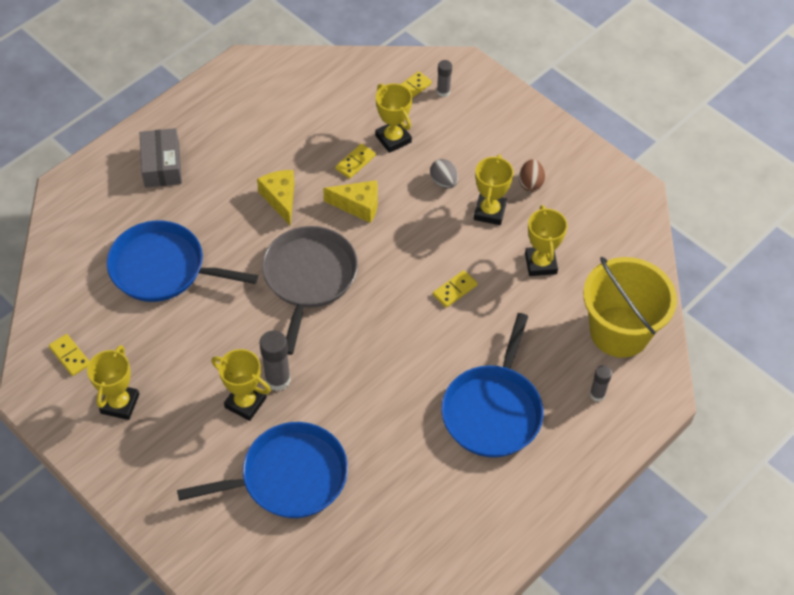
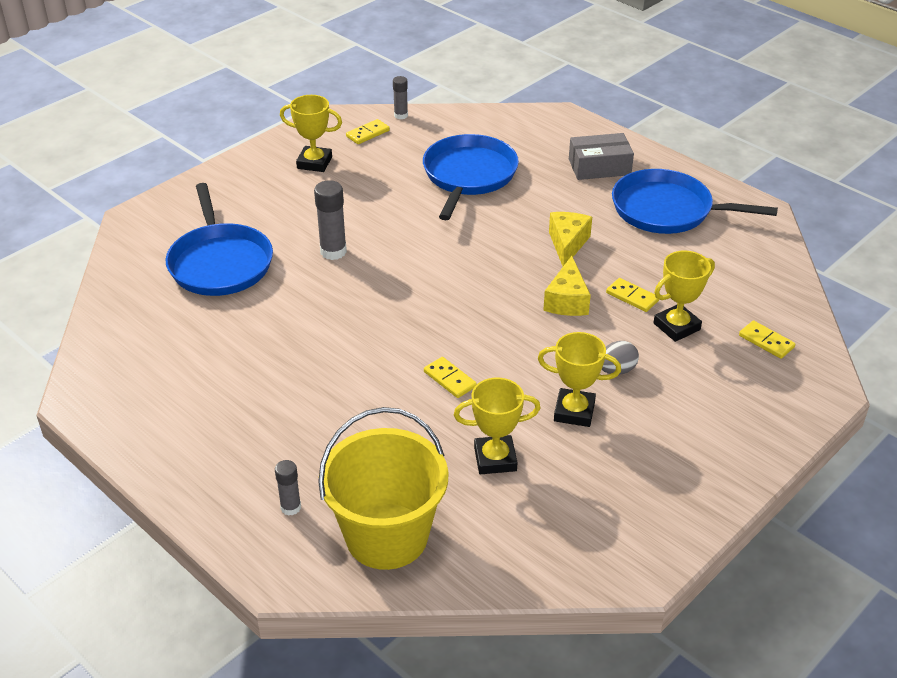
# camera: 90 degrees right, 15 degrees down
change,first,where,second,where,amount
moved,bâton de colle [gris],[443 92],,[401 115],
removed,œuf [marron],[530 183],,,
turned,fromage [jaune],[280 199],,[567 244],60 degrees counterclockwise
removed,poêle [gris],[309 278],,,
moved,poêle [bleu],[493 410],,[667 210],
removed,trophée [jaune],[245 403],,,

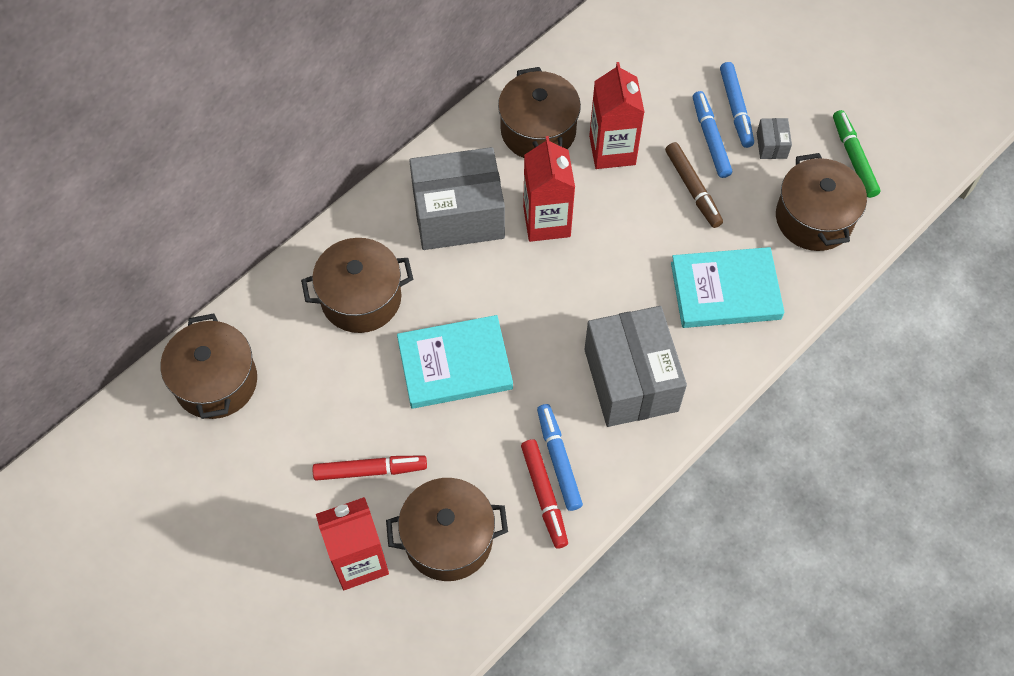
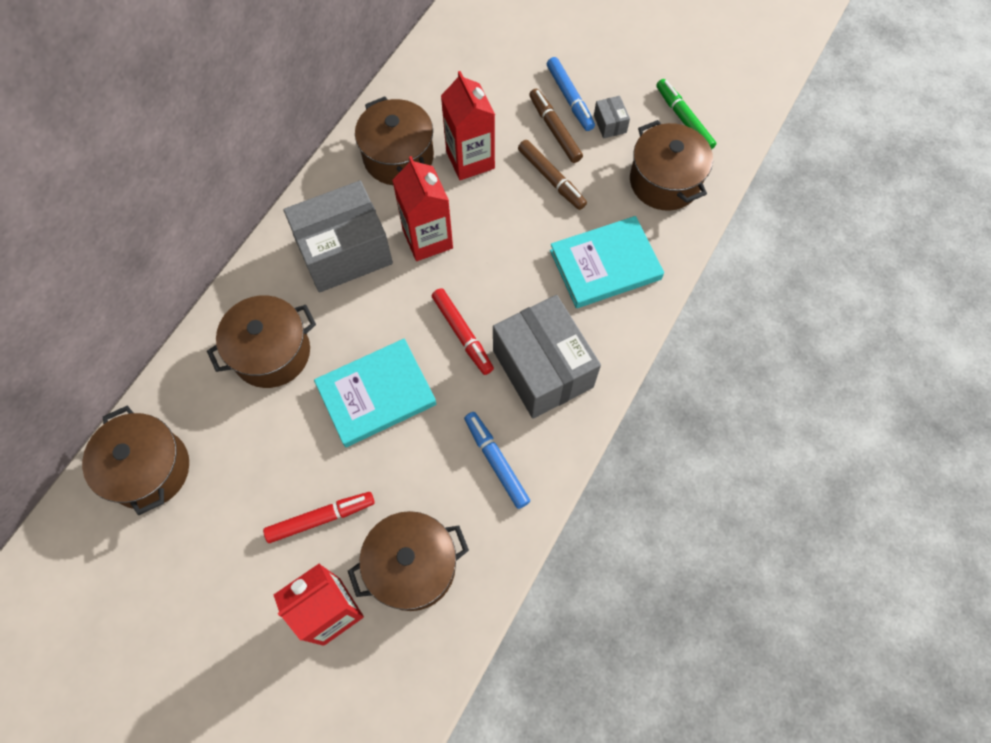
# camera: 15 degrees left, 5 degrees up
change,first,where,second,where,amount
recoloured,feutre [bleu],[710 138],feutre [marron],[554 130],
moved,feutre [rouge],[544 496],,[462 334],

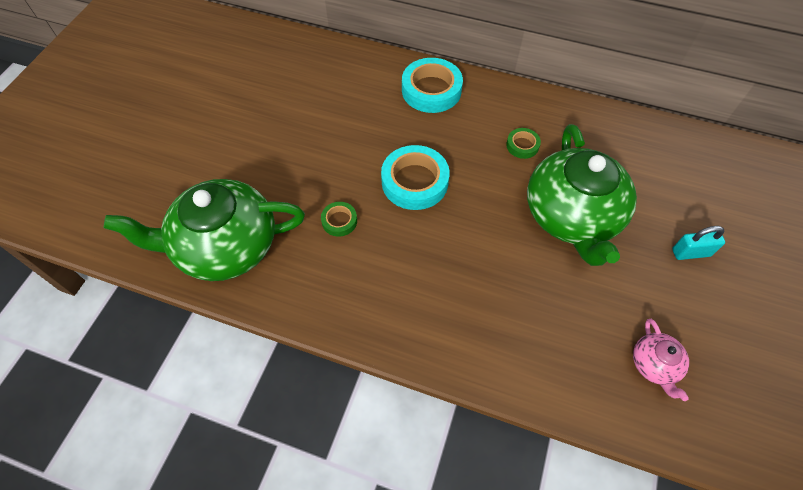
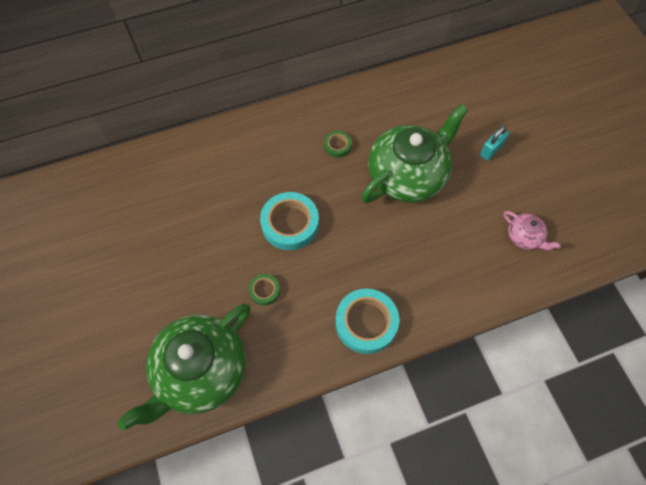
# camera: 40 degrees left, 5 degrees up
change,first,where,second,where,amount
moved,ruban adhésif [turquoise],[431 90],,[366 323],
turned,théière [vert],[572 216],,[408 175],90 degrees counterclockwise

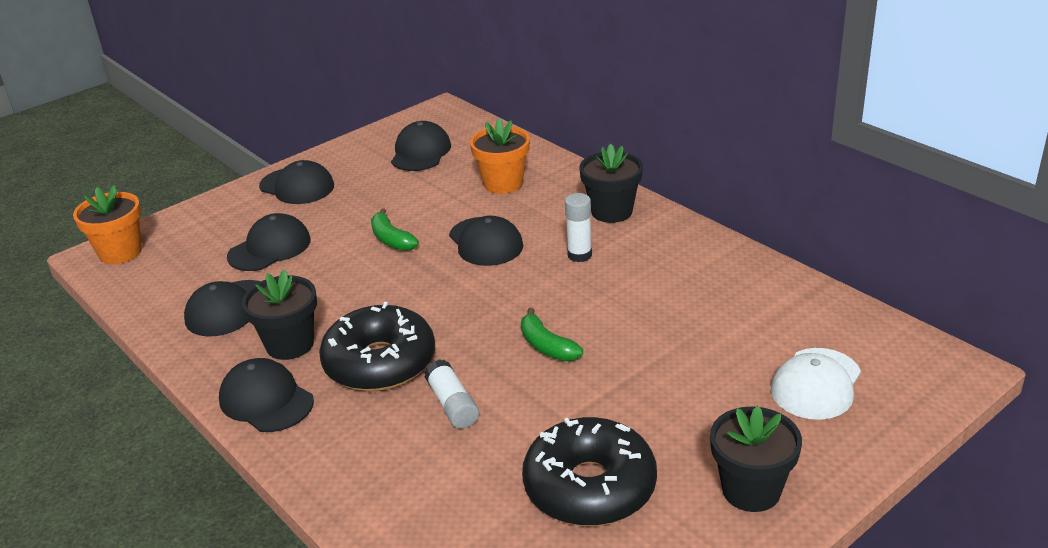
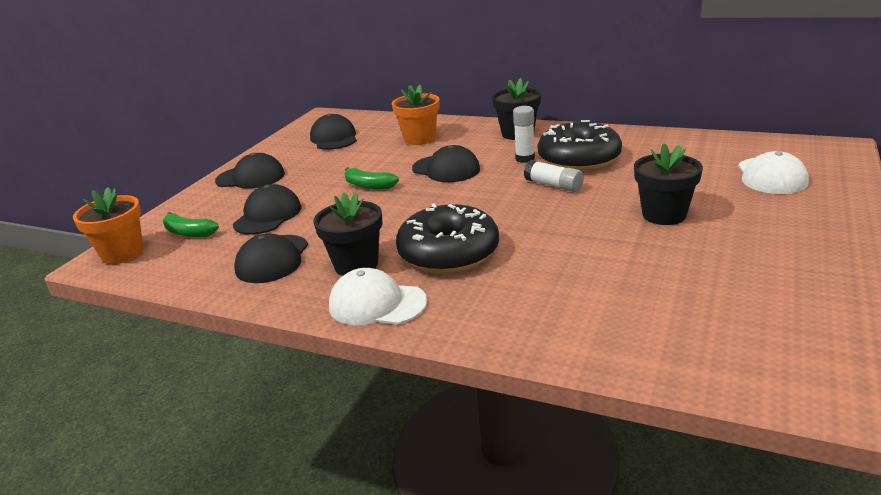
# camera: 25 degrees left, 5 degrees down
change,first,where,second,where,amount
moved,banane [vert],[546 346],,[188 233],
recoloured,casquette [noir],[266 400],casquette [blanc],[377 304],
moved,bâton de colle [blanc],[452 404],,[553 185],
moved,pot de fleurs [noir],[751 490],,[664 215],
moved,beignet [noir],[590 487],,[579 159],

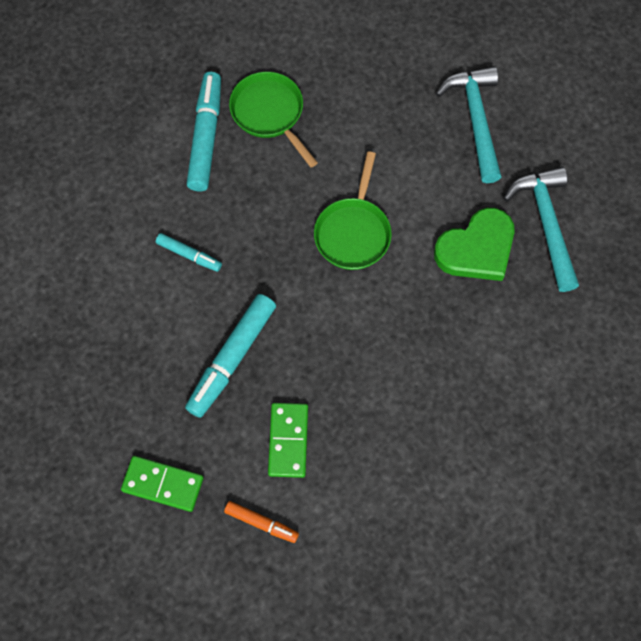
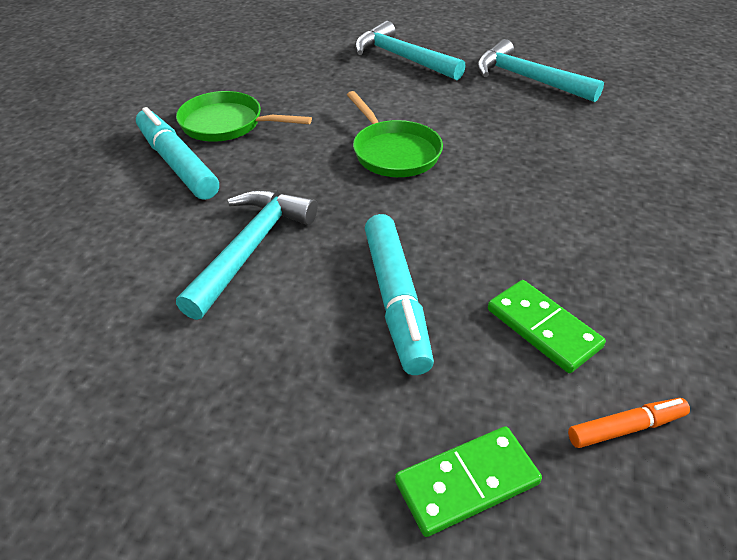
# camera: 40 degrees left, 25 degrees down
change,first,where,second,where,amount
removed,cœur [vert],[476 249],,,
replaced,feutre [turquoise],[189 255],marteau [turquoise],[251 248],

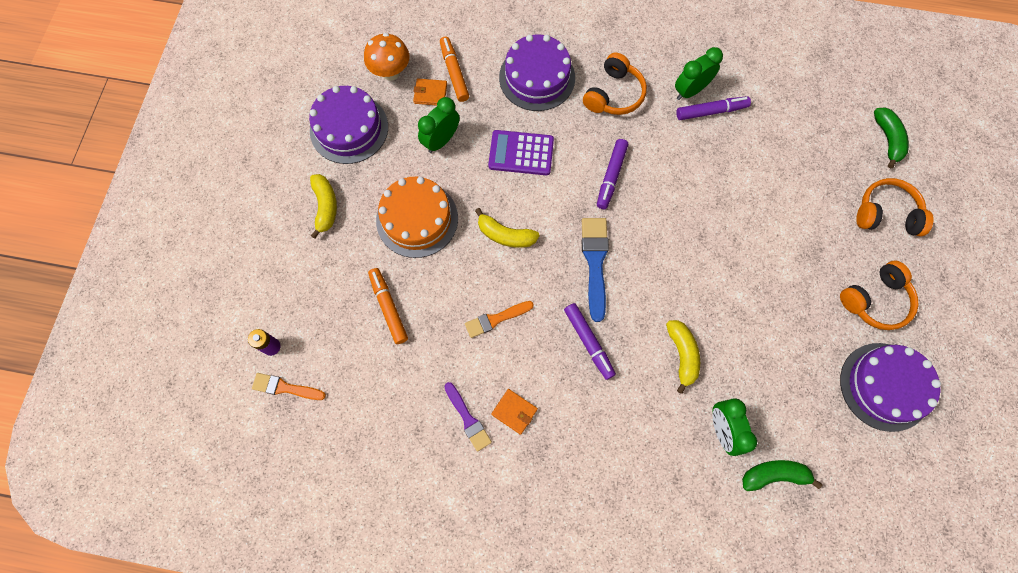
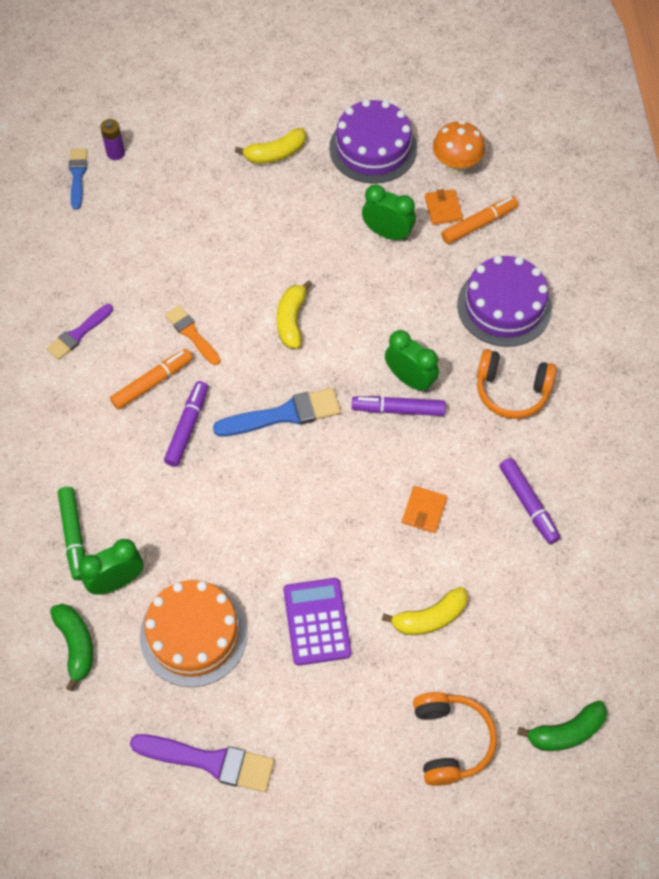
# camera: 75 degrees right, 10 degrees down
change,first,where,second,where,amount
moved,réveil [vert],[690 91],,[410 379],
moved,calculatrice [violet],[521 153],,[317 622],
moved,gâteau [orange],[417 219],,[193 634],
removed,casque audio [orange],[875 300],,,
moved,feutre [orange],[388 307],,[152 383],
turned,feutre [violet],[588 342],,[187 427],150 degrees clockwise
moved,banane [jaune],[682 355],,[430 617],
replaced,gâteau [violet],[884 386],pinceau [violet],[209 761],
recoloured,pinceau [orange],[285 388],pinceau [bleu],[77 175],
moved,portefeuille [orange],[514 411],,[424 511],
added,,,feutre [vert],[74 536],

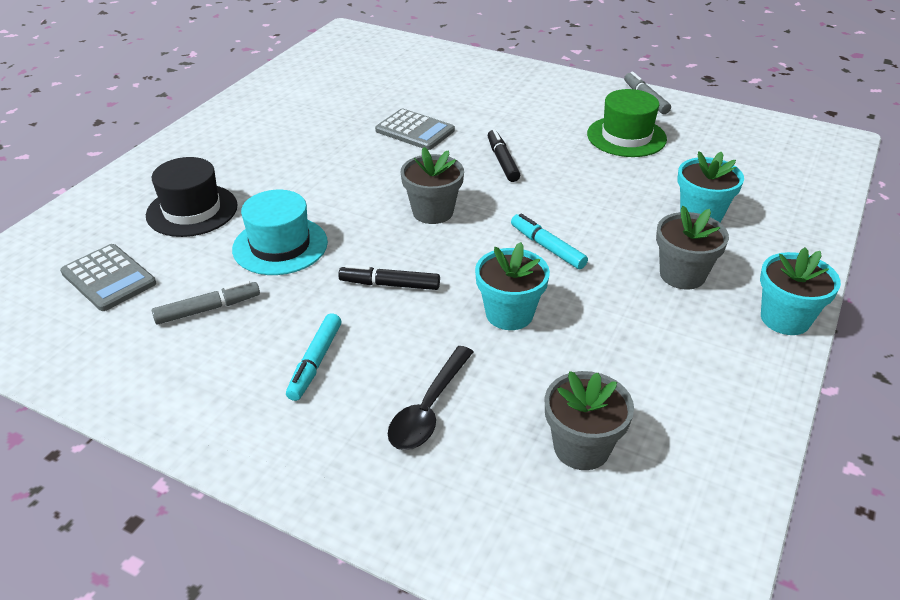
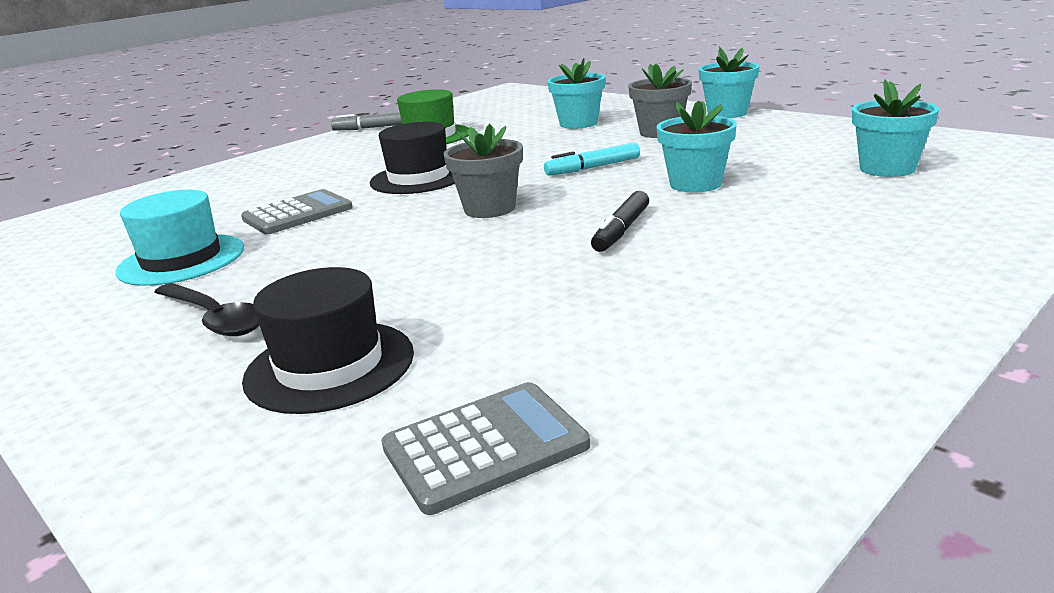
# camera: 70 degrees left, 15 degrees down
change,first,where,second,where,amount
replaced,feutre [noir],[502 161],chapeau [noir],[419 178],
moved,chapeau [turquoise],[280 246],,[181 260],
removed,feutre [gris],[208 309],,,
removed,feutre [turquoise],[315 362],,,
moved,cuillère [noir],[428 409],,[214 318],
recoloured,pot de fleurs [gris],[581 447],pot de fleurs [turquoise],[887 169],

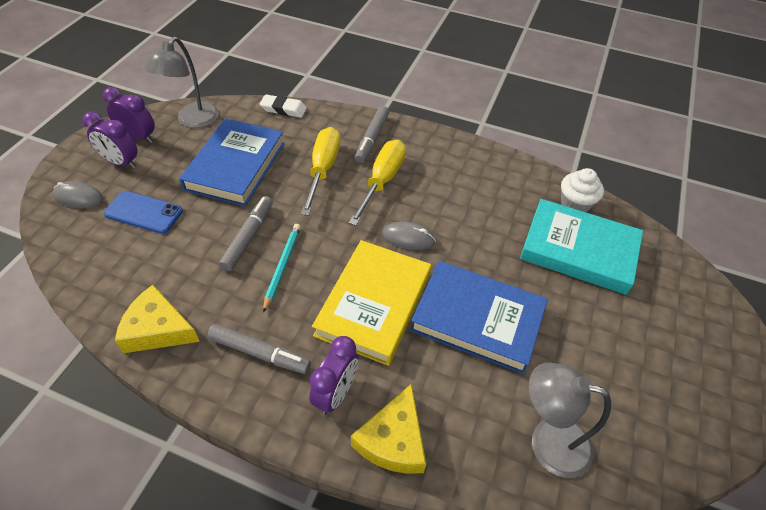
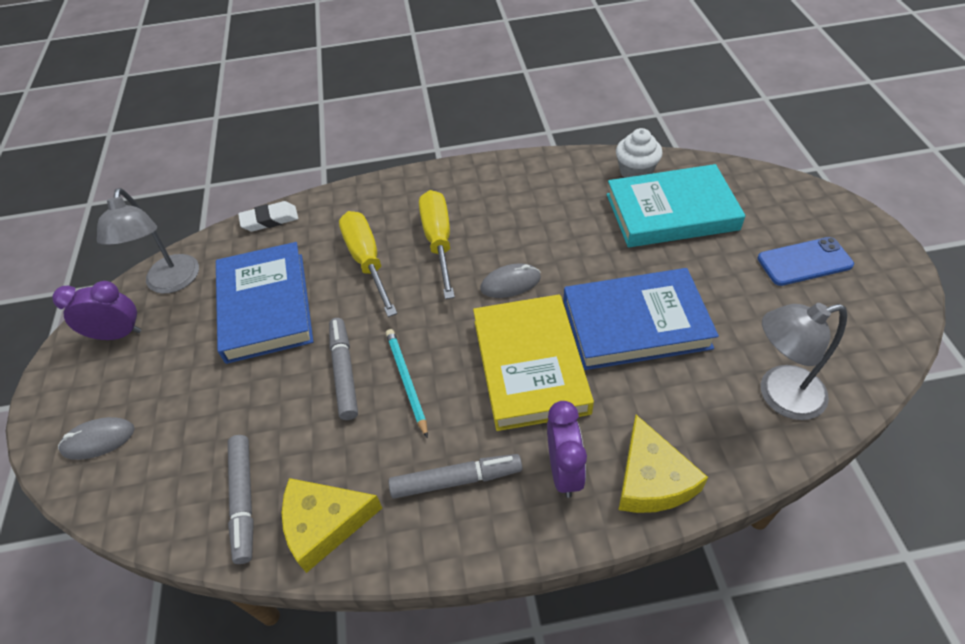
# camera: 25 degrees left, 0 degrees up
change,first,where,second,where,amount
moved,feutre [gris],[372 139],,[244 500],
removed,réveil [violet],[121 163],,,
moved,téléphone [bleu],[144 212],,[804 262],

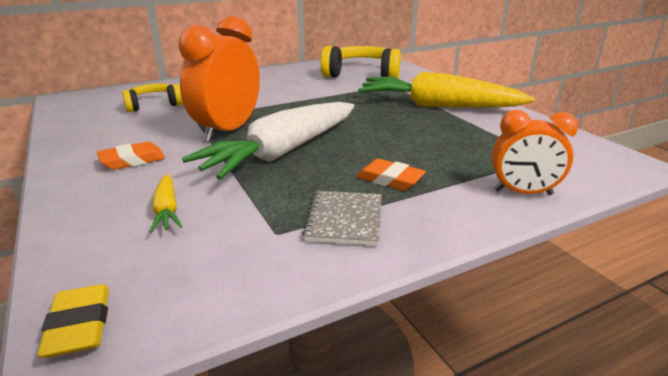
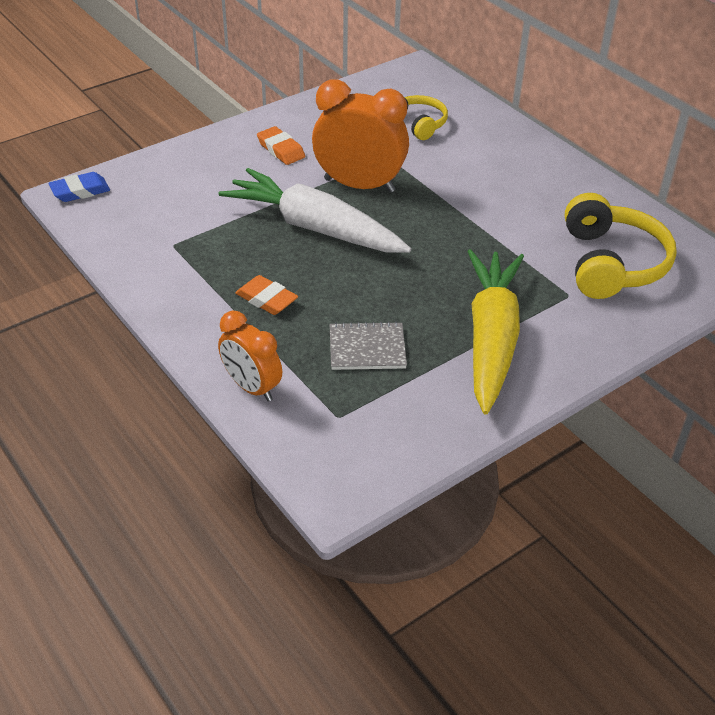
# camera: 80 degrees right, 15 degrees up
change,first,where,second,where,amount
turned,réveil [orange],[523 192],,[252 387],45 degrees counterclockwise
turned,gomme [orange],[390 179],,[266 299],75 degrees counterclockwise
removed,carotte [jaune],[167 210],,,
moved,carnet [gris],[345 219],,[367 348],
recoloured,gomme [jaune],[79 326],gomme [bleu],[80 191],

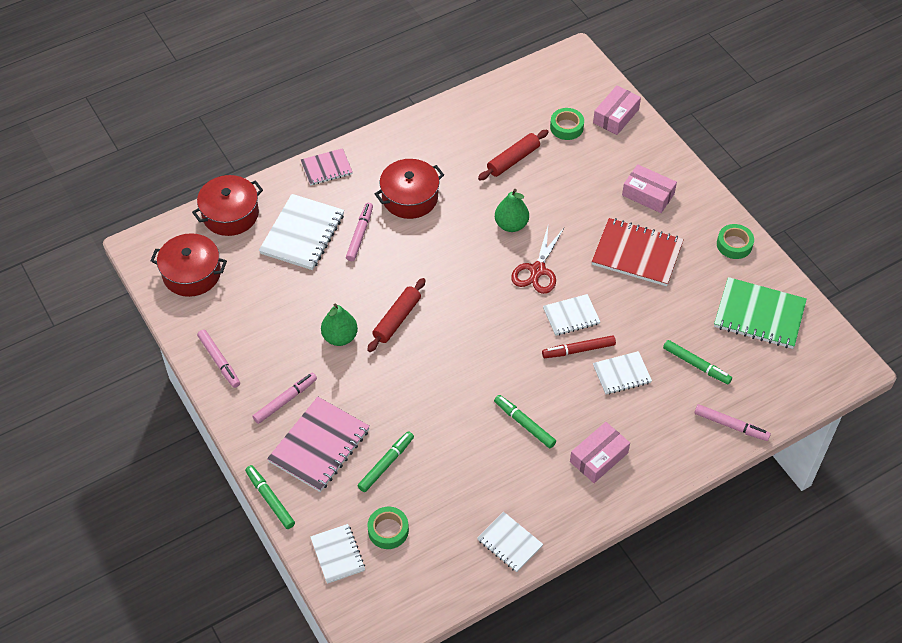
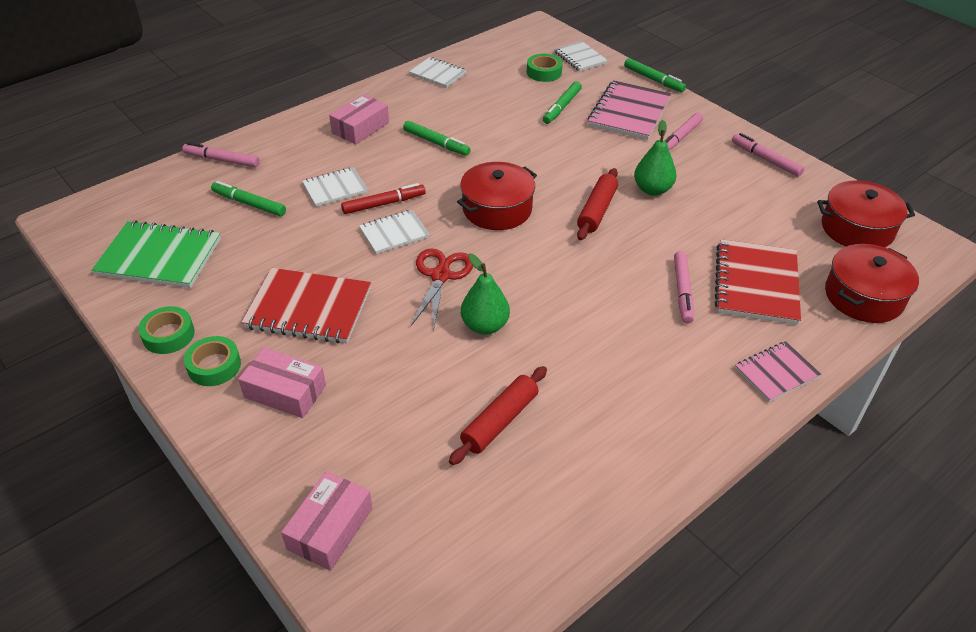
# camera: 170 degrees right, 10 degrees down
change,first,where,second,where,amount
moved,ruban adhésif [vert],[566 127],,[214 366],
moved,marmite [rouge],[410 197],,[497 209],
recoloured,carnet [blanc],[302 234],carnet [rouge],[756 284],

